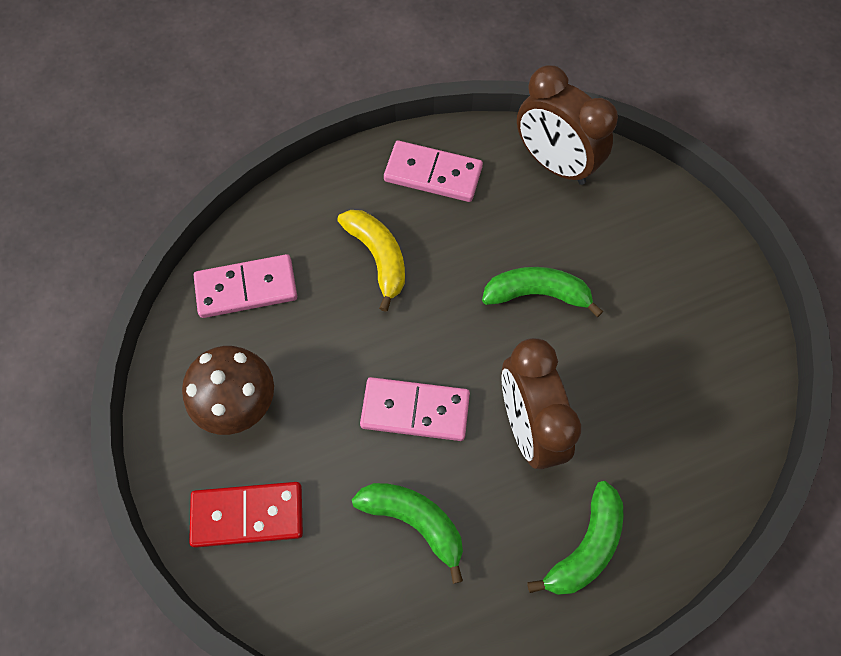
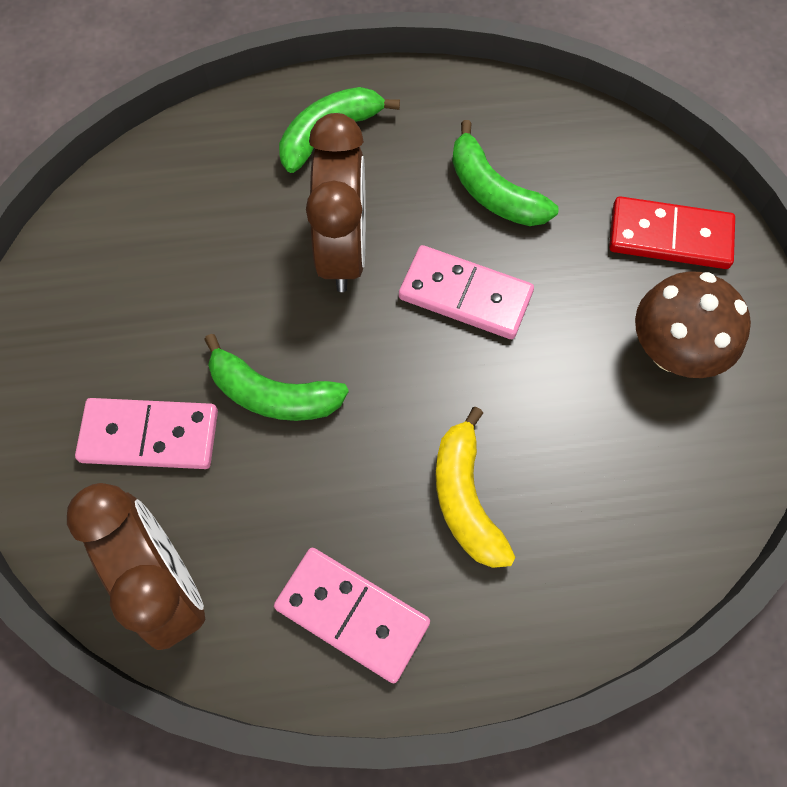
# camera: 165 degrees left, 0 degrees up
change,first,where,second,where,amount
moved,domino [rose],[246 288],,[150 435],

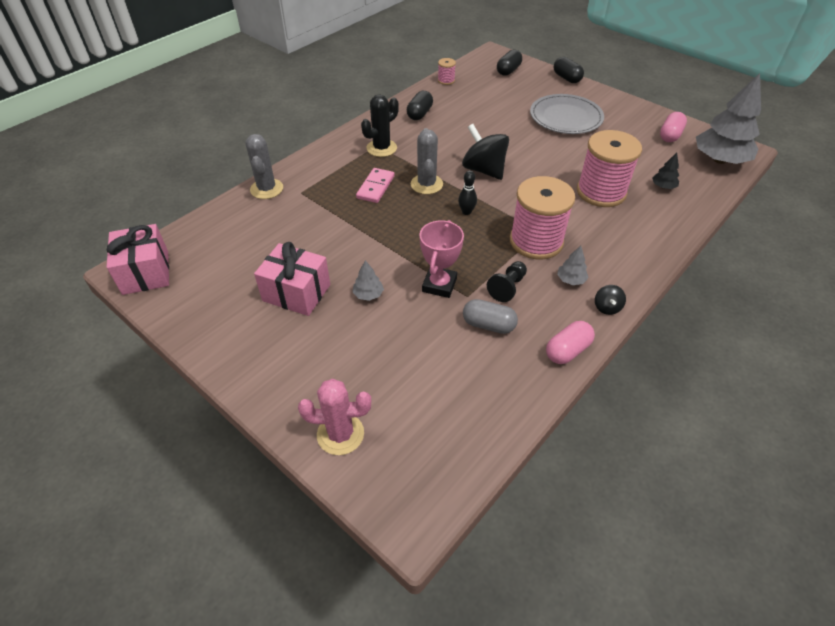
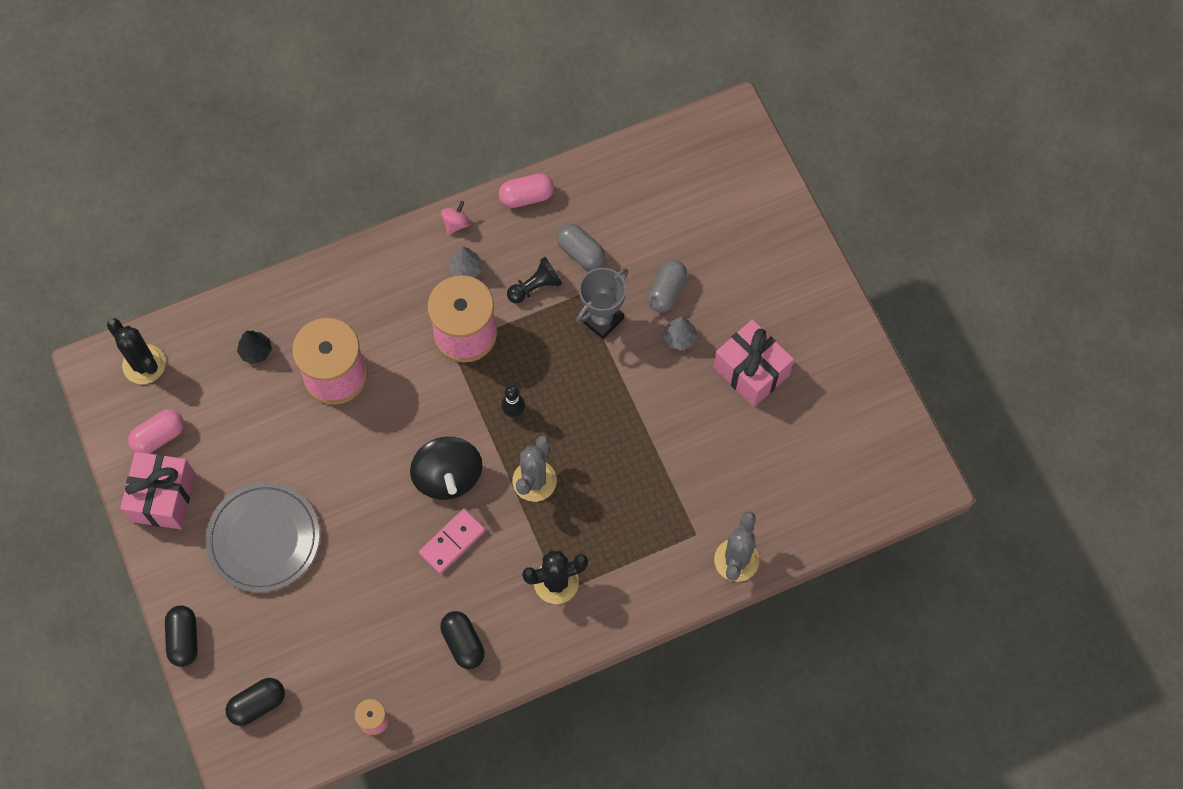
# camera: 155 degrees left, 20 degrees up
change,first,where,second,where,amount
replaced,arbre [gris],[719 160],cactus [noir],[144 364],
turned,gélule [noir],[419 114],,[463 643],75 degrees counterclockwise
moved,domino [rose],[375 187],,[452 542],
recoloured,trophée [rose],[439 285],trophée [gris],[602 319],
moved,cadeau [rose],[145 272],,[163 497],
recoloured,toupie [noir],[607 307],toupie [rose],[456 223],
removed,cactus [rose],[340 434],,,
added,,,gélule [gris],[666 291],

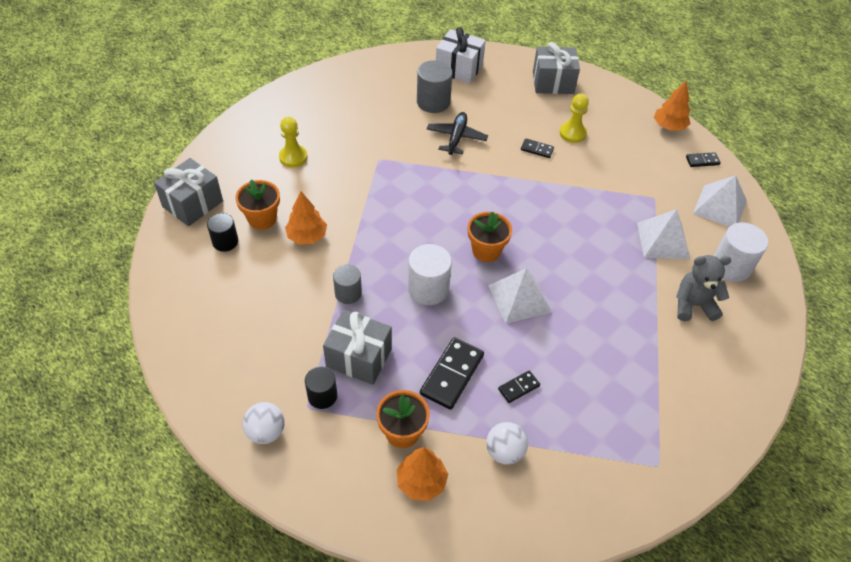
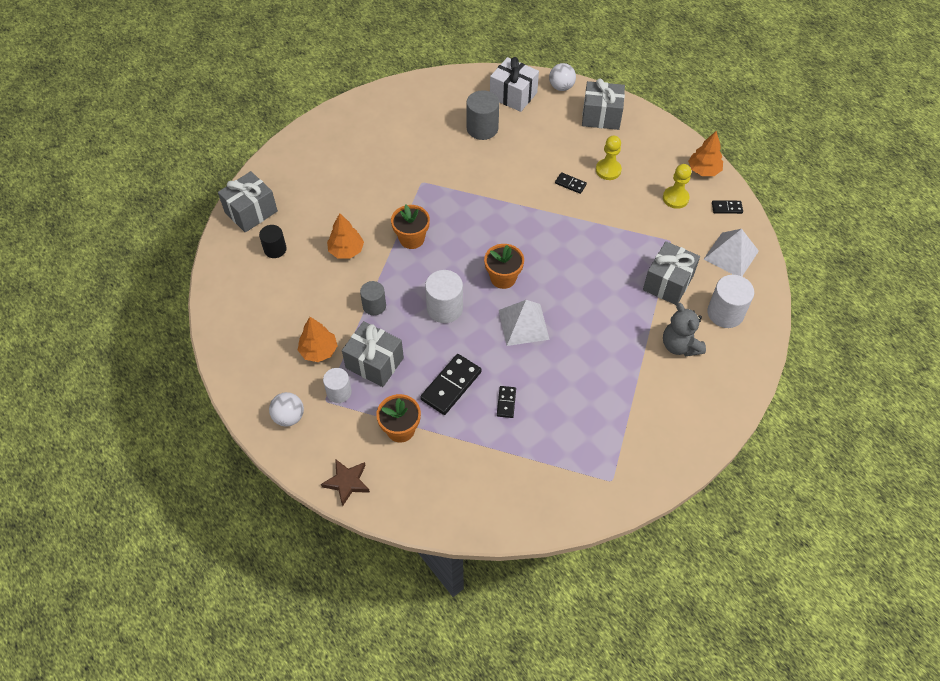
# camera: 10 degrees right, 5 degrees up
change,first,where,second,where,amount
removed,avion [noir],[456 138],,,
moved,pion [jaune],[293 157],,[675 198],
moved,pot de fleurs [orange],[262 219],,[412 239],
replaced,pyramide [blanc],[663 240],cadeau [gris],[668 283],
turned,ours en peluche [gris],[693 305],,[680 345],120 degrees counterclockwise
recoloured,cylindre [noir],[322 396],cylindre [blanc],[339 392],
turned,domino [noir],[519 387],,[506 402],60 degrees counterclockwise
moved,balle [blanc],[504 452],,[561 87],
moved,arbre [orange],[421 482],,[318 351],
added,,,étoile [marron],[347 482],

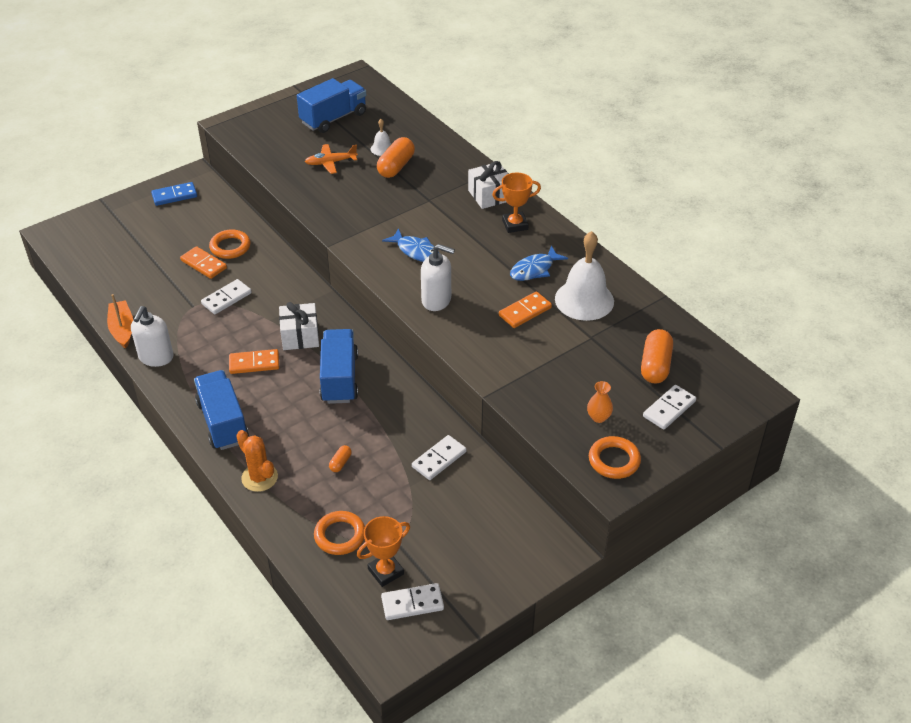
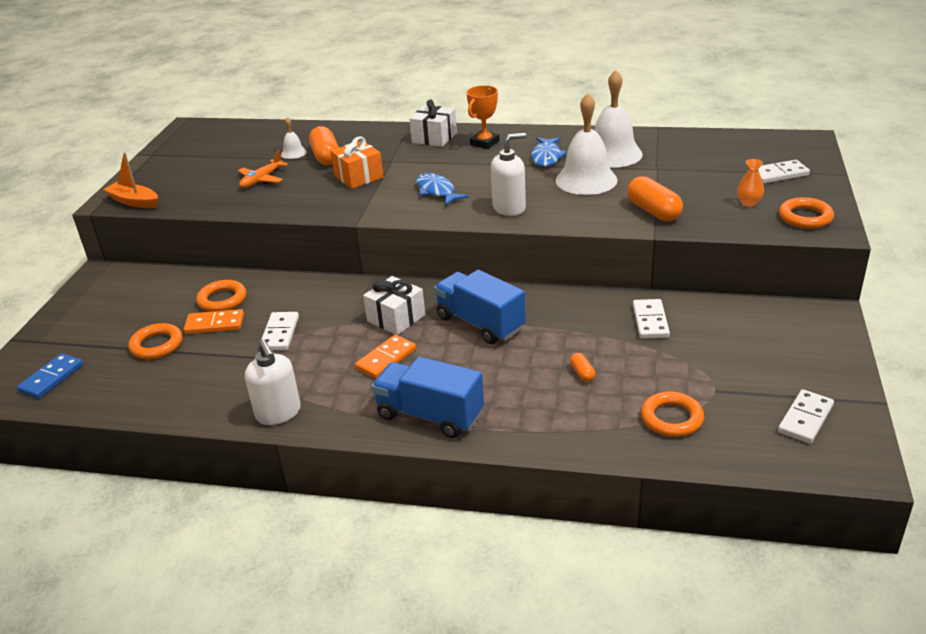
# camera: 40 degrees left, 10 degrees down
change,first,where,second,where,amount
removed,camion [bleu],[333 118],,,
moved,domino [bleu],[174 196],,[51 378],
turned,poisson [bleu],[416 251],,[437 191],120 degrees counterclockwise
replaced,domino [orange],[525 312],cloche [blanc],[586 180],
moved,bateau [orange],[122 329],,[134 202],
moved,gélule [orange],[655 365],,[653 211],
turned,domino [blanc],[669 409],,[779 174],75 degrees clockwise
removed,cactus [orange],[259 477],,,
removed,trophée [orange],[385 571],,,
added,,,cadeau [orange],[359 177],
added,,,anneau [orange],[157 345],

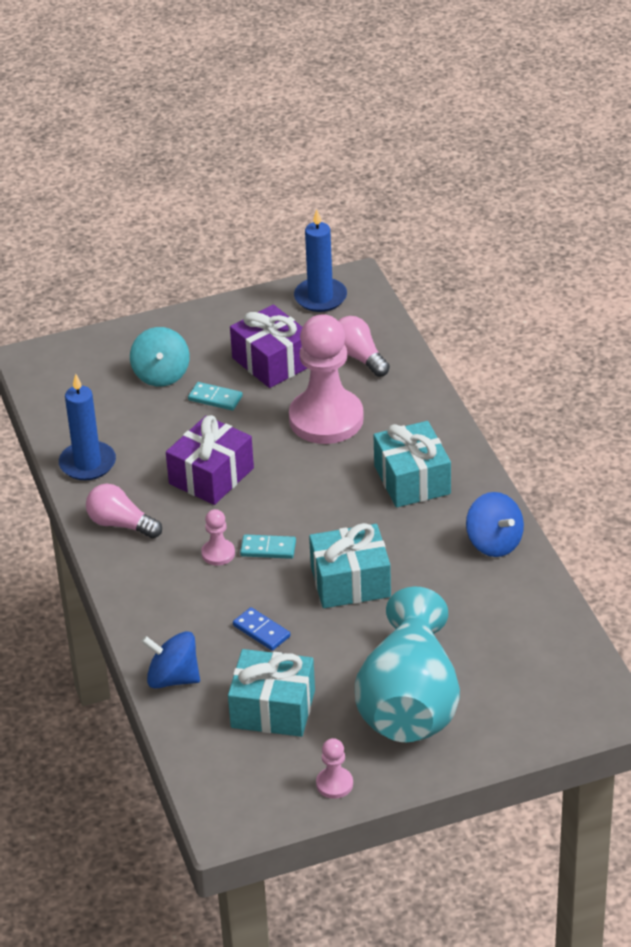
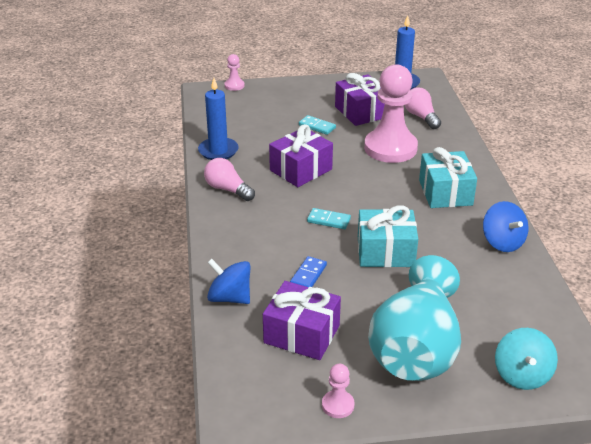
# camera: 10 degrees right, 5 degrees down
change,first,where,second,where,amount
moved,toupie [turquoise],[161 374],,[522 375],
moved,pion [rose],[218 553],,[234 85],
turned,domino [bleu],[261 631],,[308 275],60 degrees clockwise
recoloured,cadeau [turquoise],[273 709],cadeau [violet],[302 334],

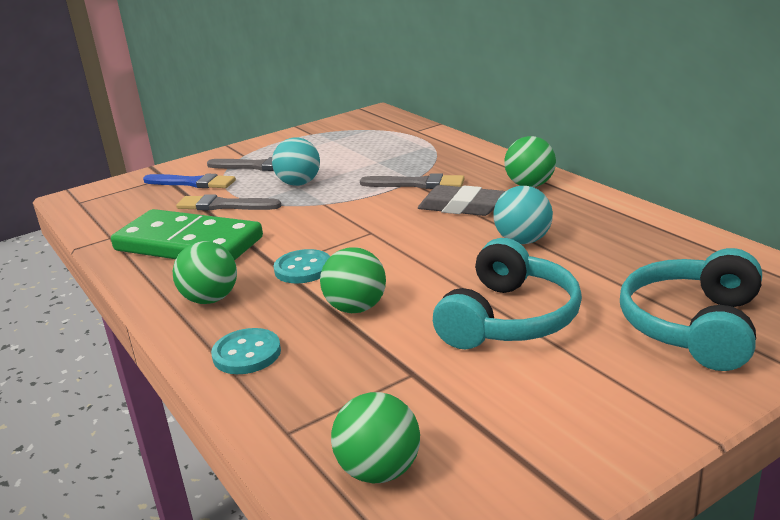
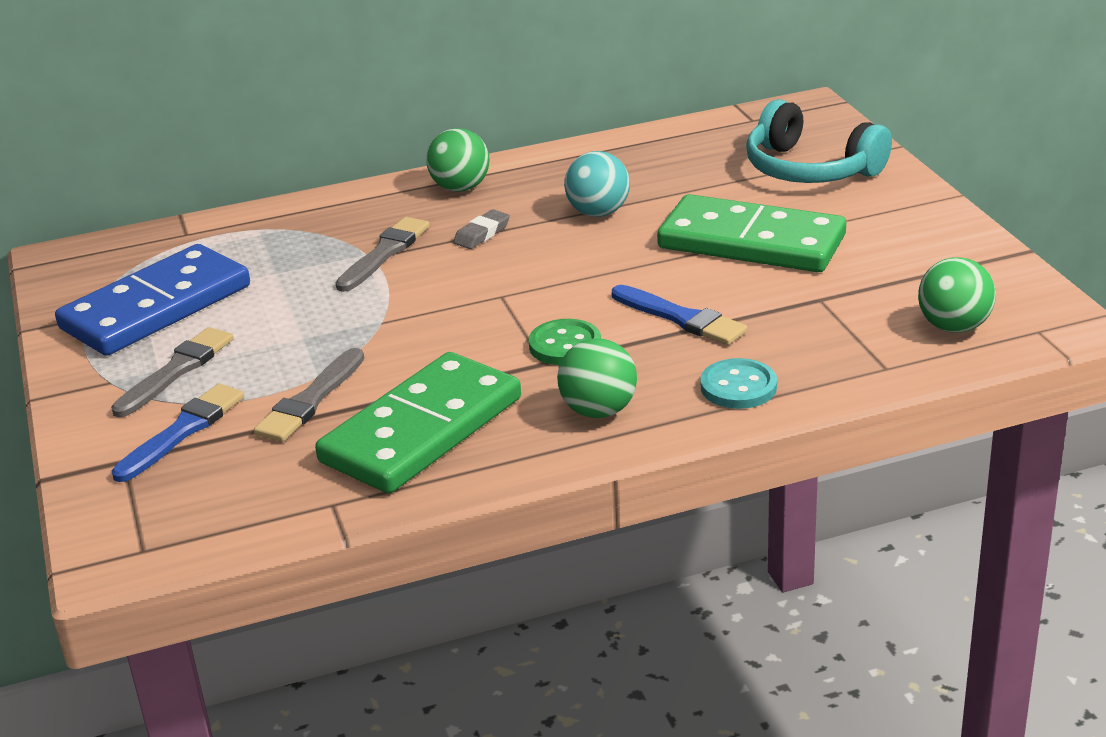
# camera: 75 degrees left, 5 degrees up
change,first,where,second,where,amount
removed,balle [turquoise],[299 183],,,
resized,gomme [gris],[461 207],,[482 234],x0.59
replaced,casque audio [turquoise],[509 318],domino [vert],[751 242],
replaced,balle [vert],[356 308],pinceau [bleu],[681 318],
recoloured,bouton [turquoise],[303 269],bouton [vert],[565 345],
added,,,domino [bleu],[156 307],

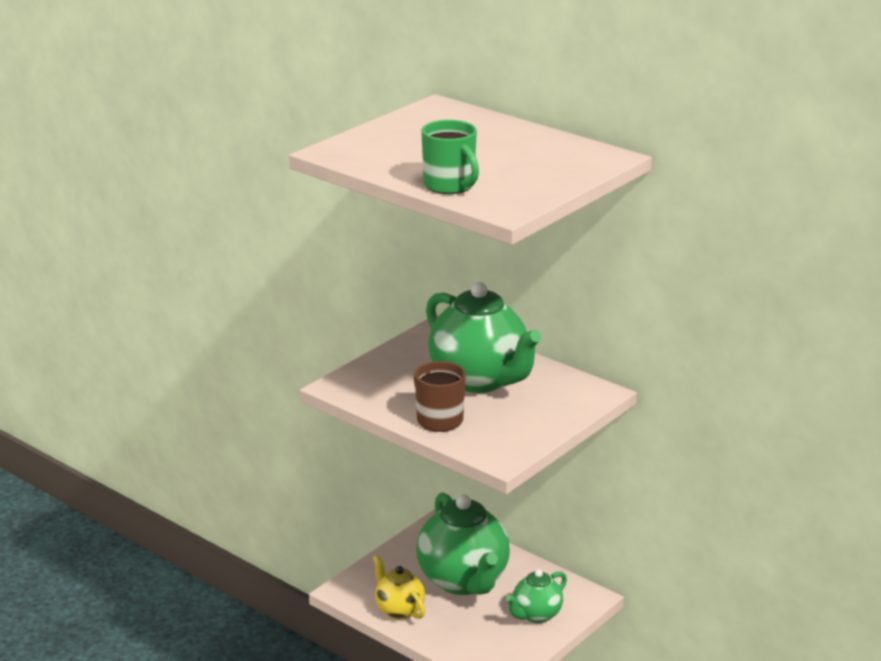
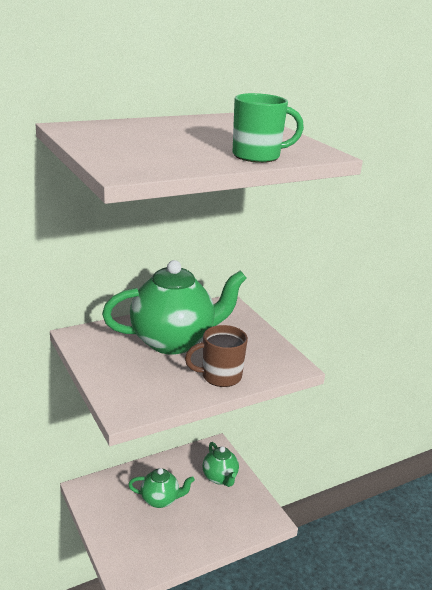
# camera: 70 degrees left, 0 degrees up
change,first,where,second,where,amount
resized,théière [vert],[464 581],,[160 500],x0.53
removed,théière [jaune],[399 610],,,

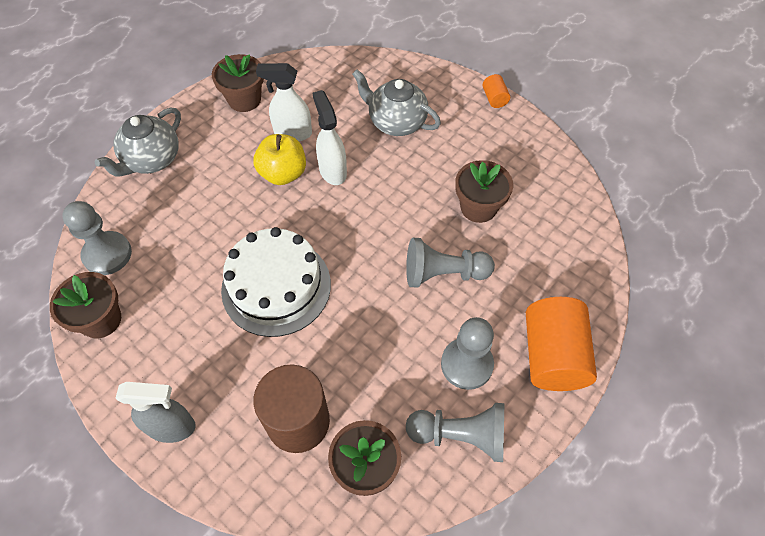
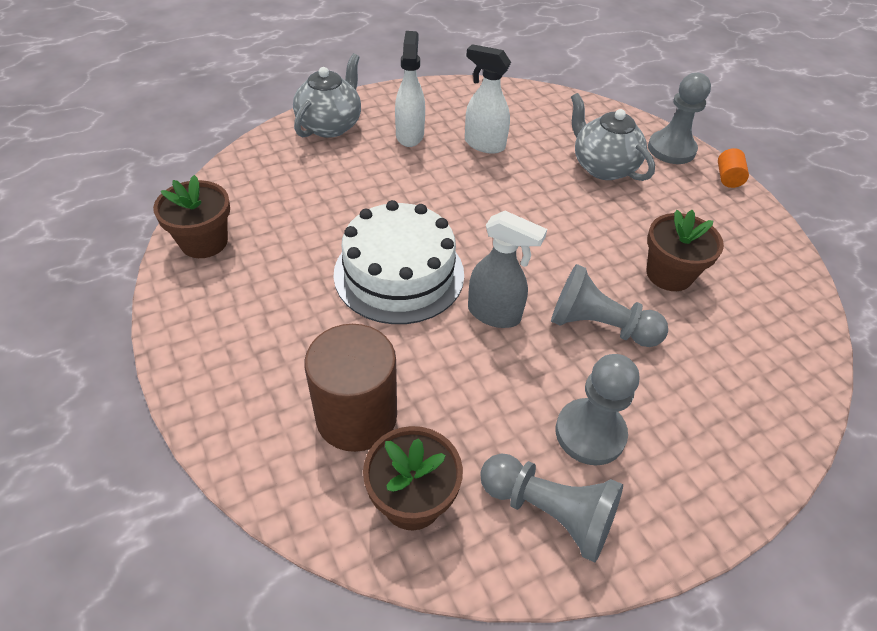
# camera: 20 degrees right, 10 degrees down
change,first,where,second,where,amount
removed,pot de fleurs [marron],[244 100],,,
moved,vaporisateur [blanc],[332 171],,[410 135],
turned,théière [gris],[152 160],,[330 125],150 degrees clockwise
removed,pomme [jaune],[283 173],,,
moved,pion [gris],[107 254],,[671 149],
removed,cylindre [orange],[552 356],,,
moved,vaporisateur [gris],[172 427],,[494 314],

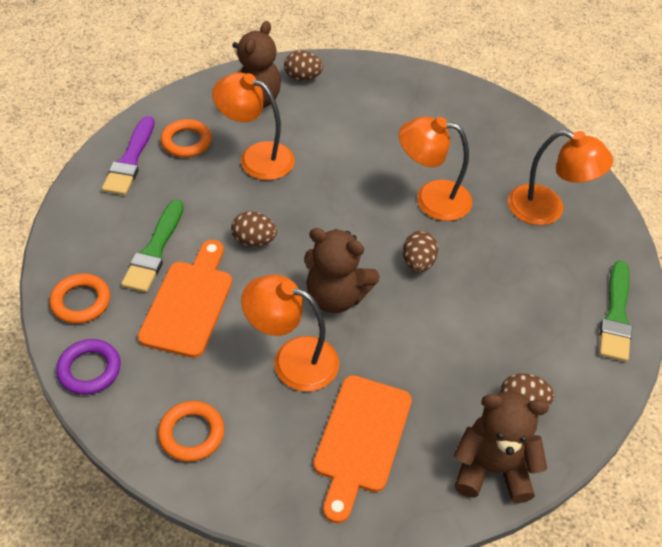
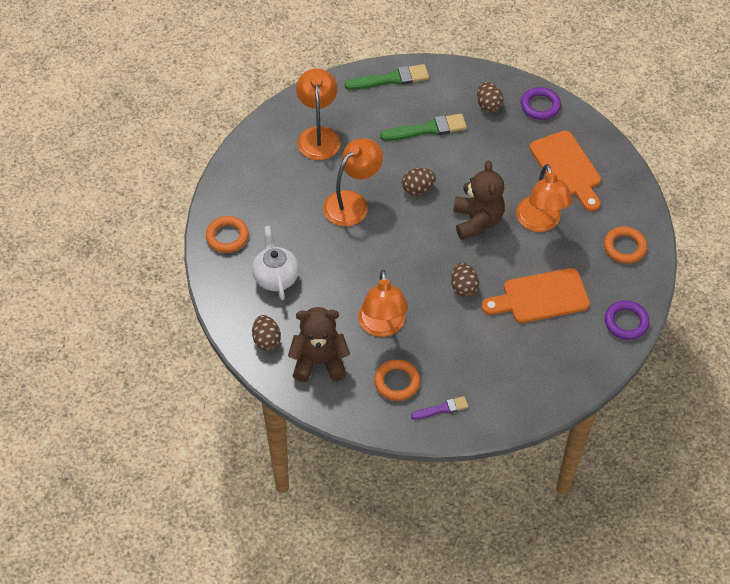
# camera: 115 degrees left, 5 degrees up
change,first,where,second,where,amount
resized,pinceau [violet],[130 160],,[442 409],x0.59
turned,lampe [orange],[431 198],,[352 202],120 degrees counterclockwise
moved,pinceau [vert],[154 250],,[427 129],
moved,anneau [orange],[81 301],,[227 236],
turned,planche à découper [orange],[361 440],,[567 168],75 degrees clockwise
replaced,ours en peluche [marron],[492 468],anneau [violet],[540 106],
added,,,théière [blanc],[276 277],

